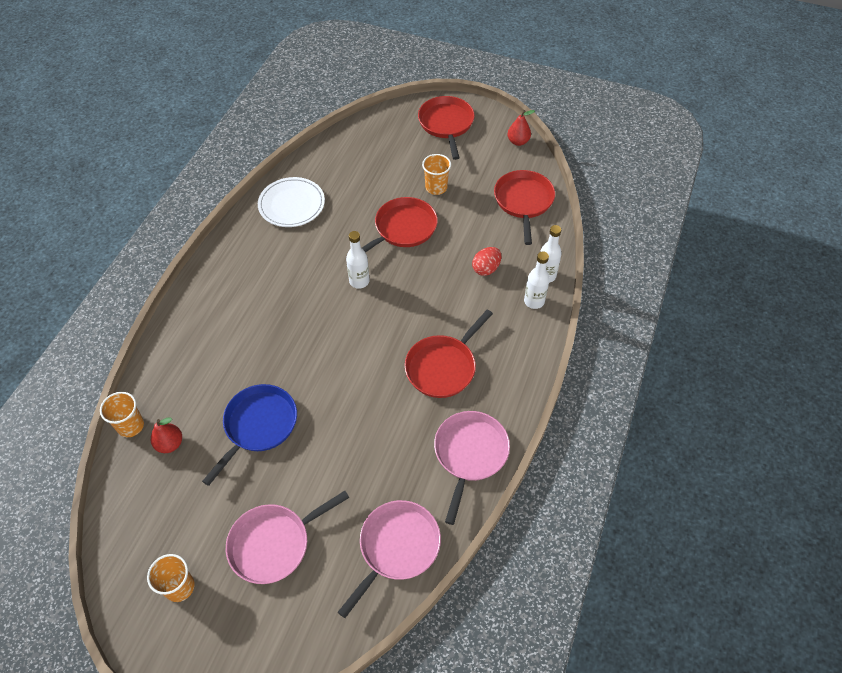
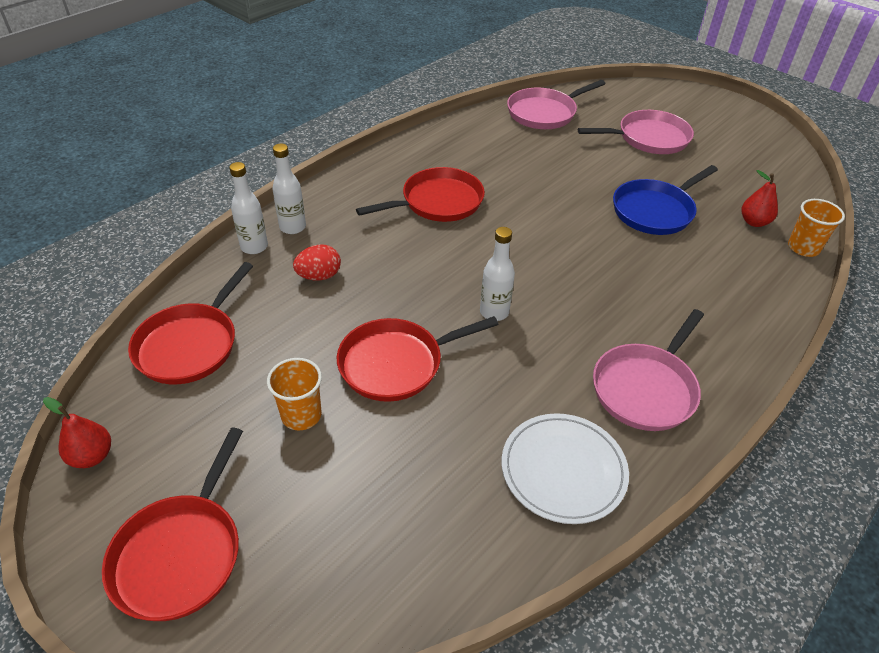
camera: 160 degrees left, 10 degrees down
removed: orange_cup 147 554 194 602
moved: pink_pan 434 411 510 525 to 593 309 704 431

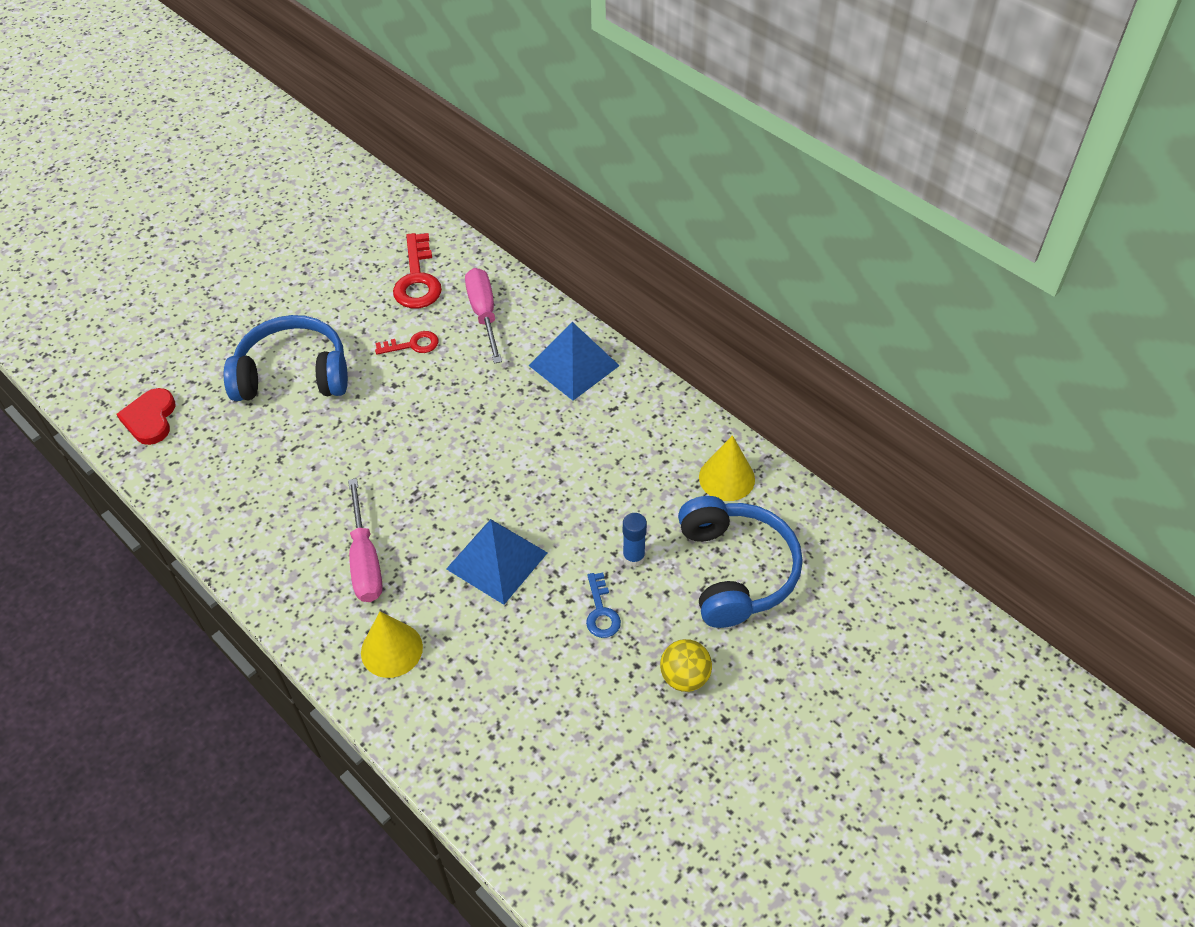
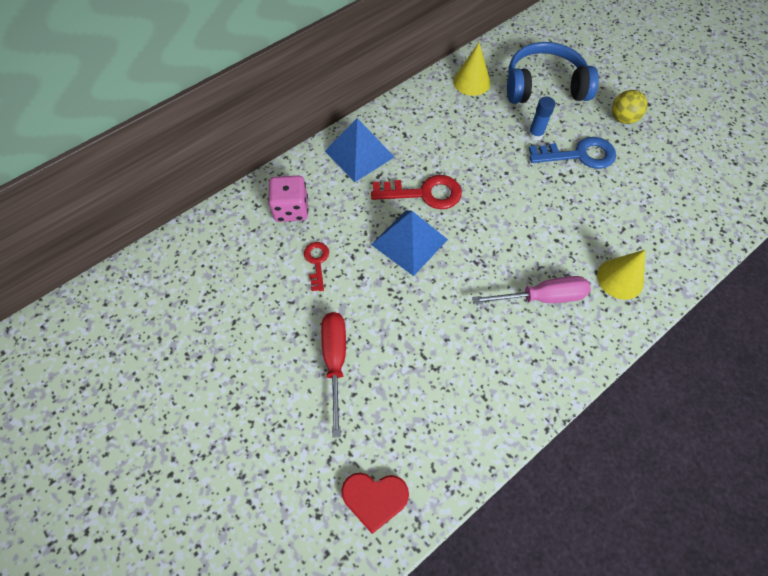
camera: 85 degrees left, 10 degrees up
moved: red_key 393 233 442 308 to 371 175 462 209; blue_pyramid 446 519 548 605 to 371 210 448 276
replaced: pink_screwdriver 465 268 502 363 to pink_dice 268 175 308 222; blue_headphones 224 315 348 401 to red_screwdriver 321 312 346 438
resized: blue_key 586 573 621 638 = 529 137 616 169 x1.73

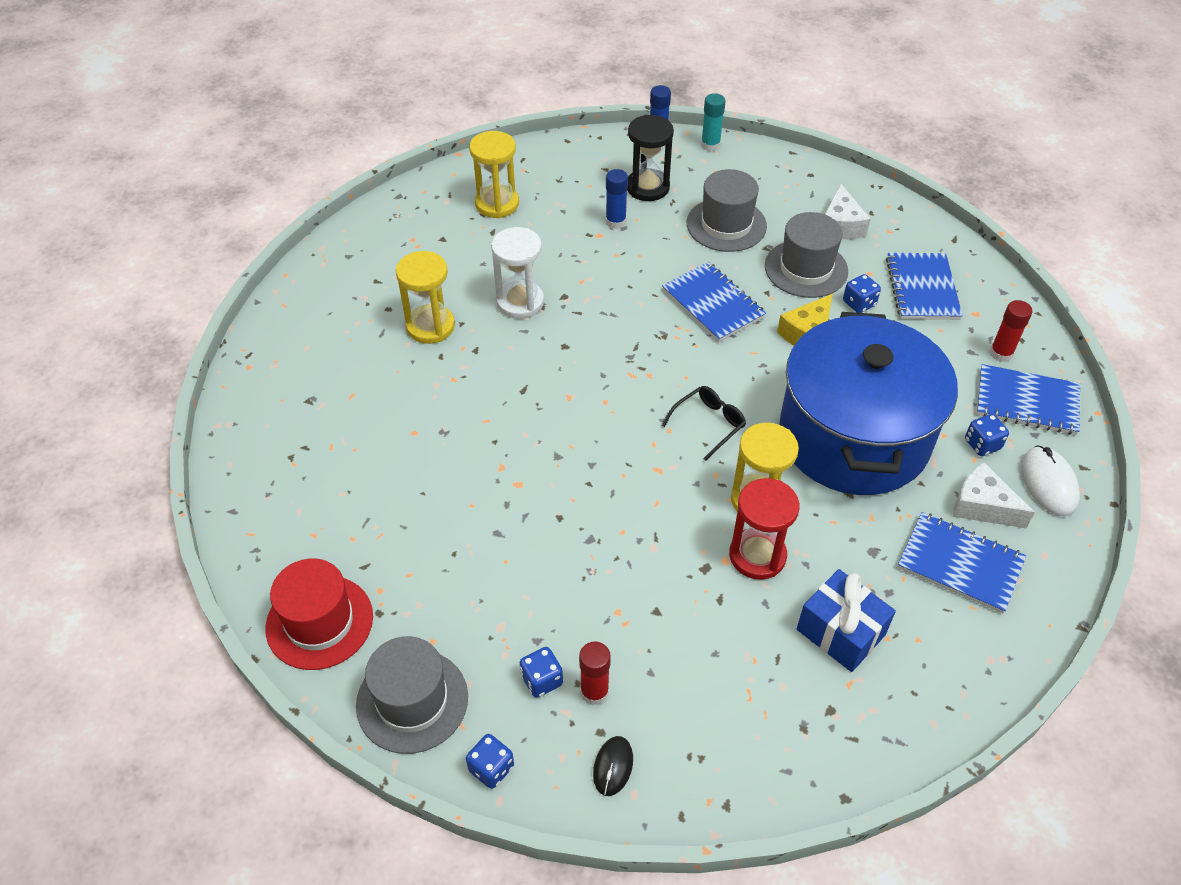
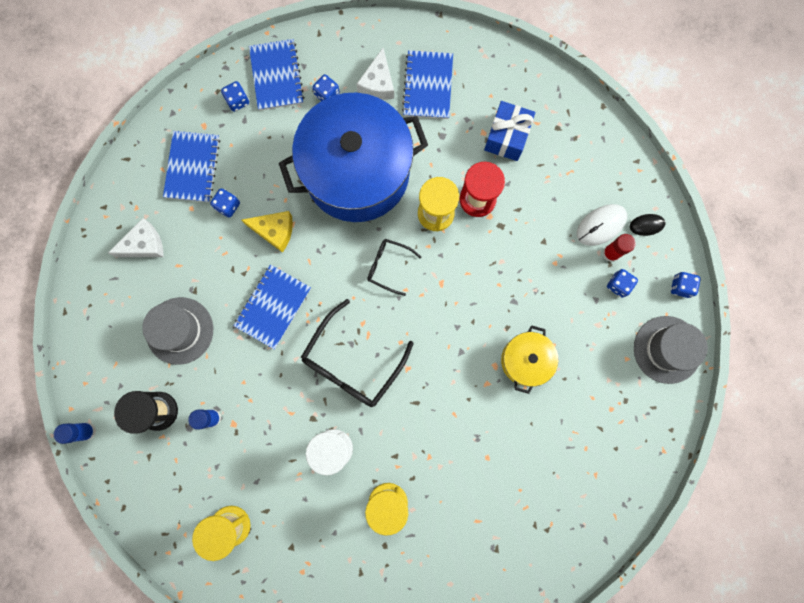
camera: 115 degrees left, 30 degrees up
removed: red_hat 265 559 373 670; turquoise_glue_stick 701 93 726 152; grey_hat 765 212 848 298
added: black_glasses 301 299 414 407; yellow_pot 501 325 558 394
moved: white_mouse 1021 445 1080 516 to 577 204 627 246
replaced: red_glue_stick 990 300 1032 362 to blue_dice 221 81 249 112
turned: blue_notebook 886 253 963 320 = 163 131 220 202 60 degrees counterclockwise

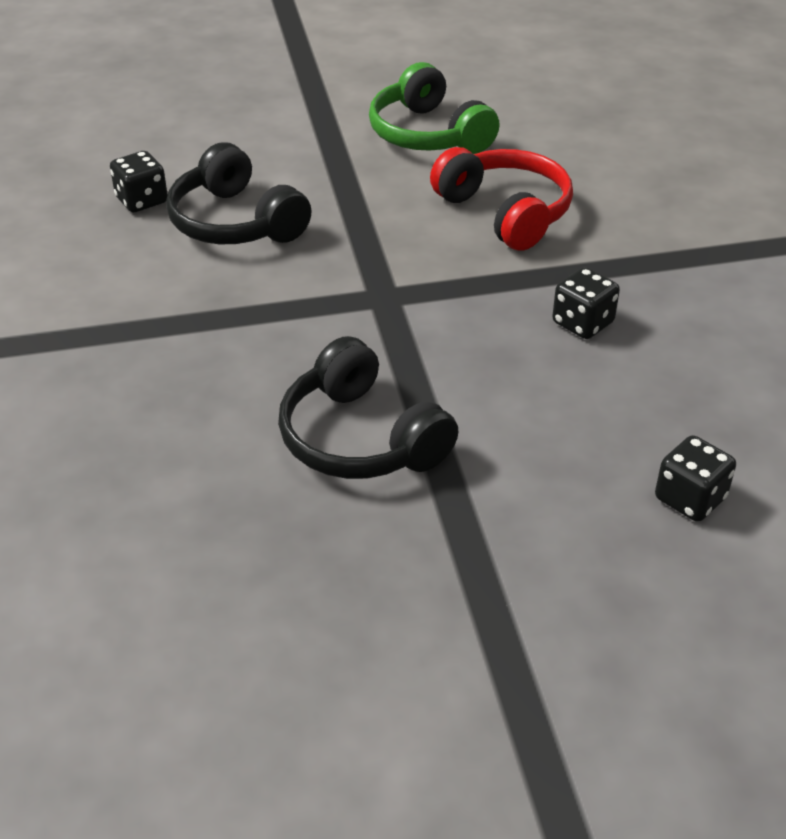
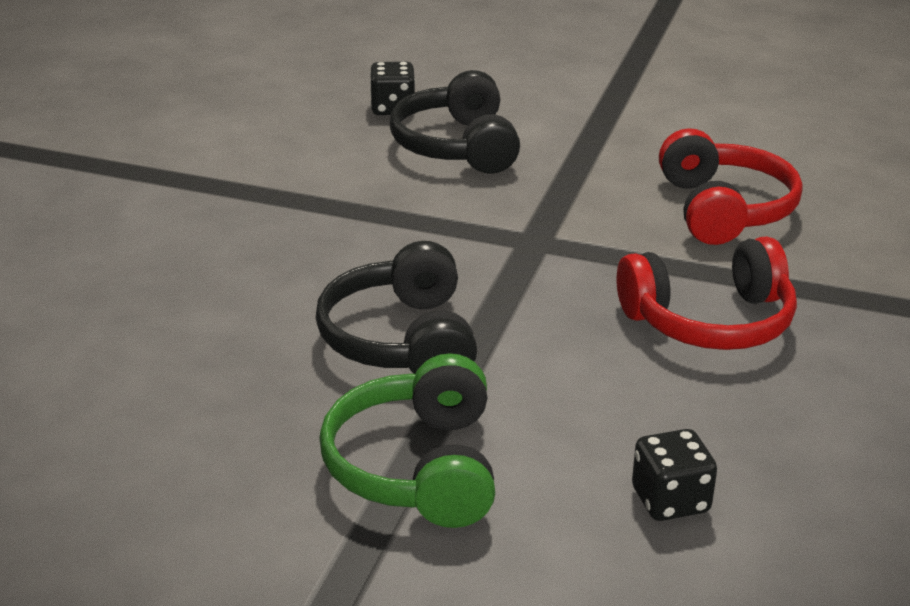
camera: 30 degrees right, 10 degrees down
moved: green_headphones 369 62 500 154 to 319 353 495 528
replaced: black_dice 552 267 620 339 to red_headphones 616 236 797 350

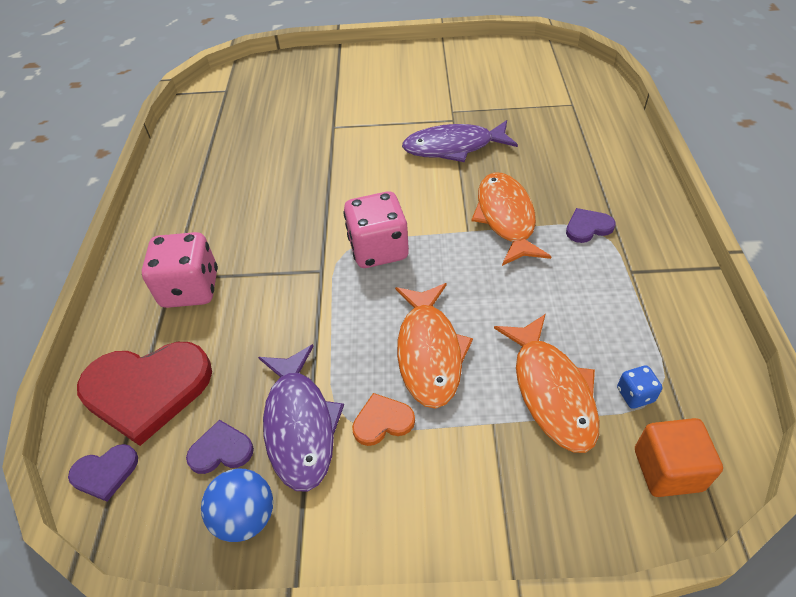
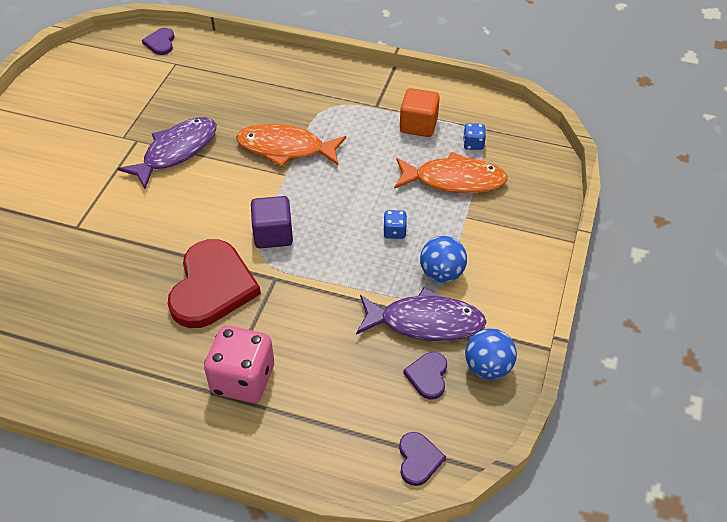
camera: 75 degrees left, 0 degrees up
moved: purple_heart 566 208 615 243 to 142 28 174 55; red_heart 77 342 212 446 to 168 239 261 328; orange_cube 635 418 723 497 to 400 88 440 137
replaced: pink_dice 343 191 409 268 to purple_cube 251 196 293 248; orange_fish 395 283 473 409 to blue_dice 383 210 407 239; orange_heart 352 393 415 446 to blue_ball 420 236 467 283
turned: purple_fish 402 120 518 162 = 117 117 216 189 150 degrees counterclockwise

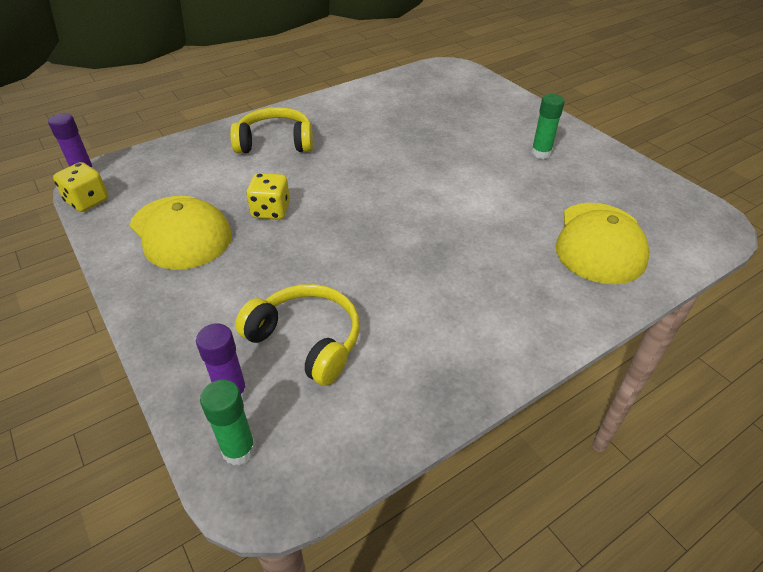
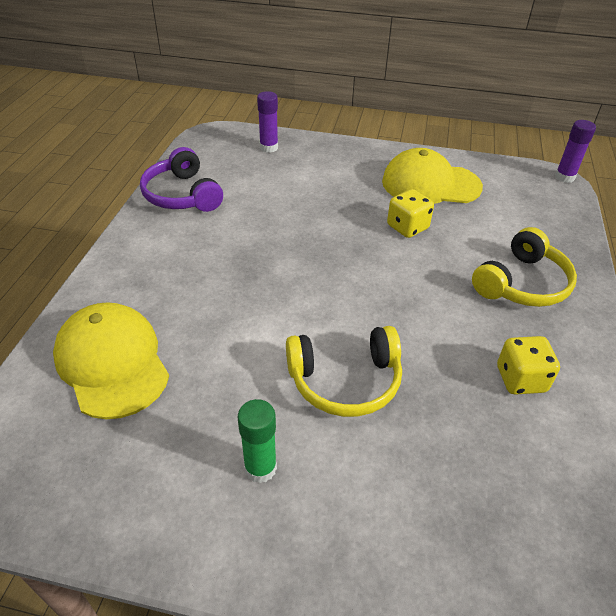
camera: 135 degrees right, 0 degrees up
removed: green_glue_stick 200 380 256 465
added: purple_headphones 140 147 223 212
moved: yellow_headphones 235 284 360 386 to 286 326 402 417; yellow_dice 53 162 108 212 to 497 336 560 395

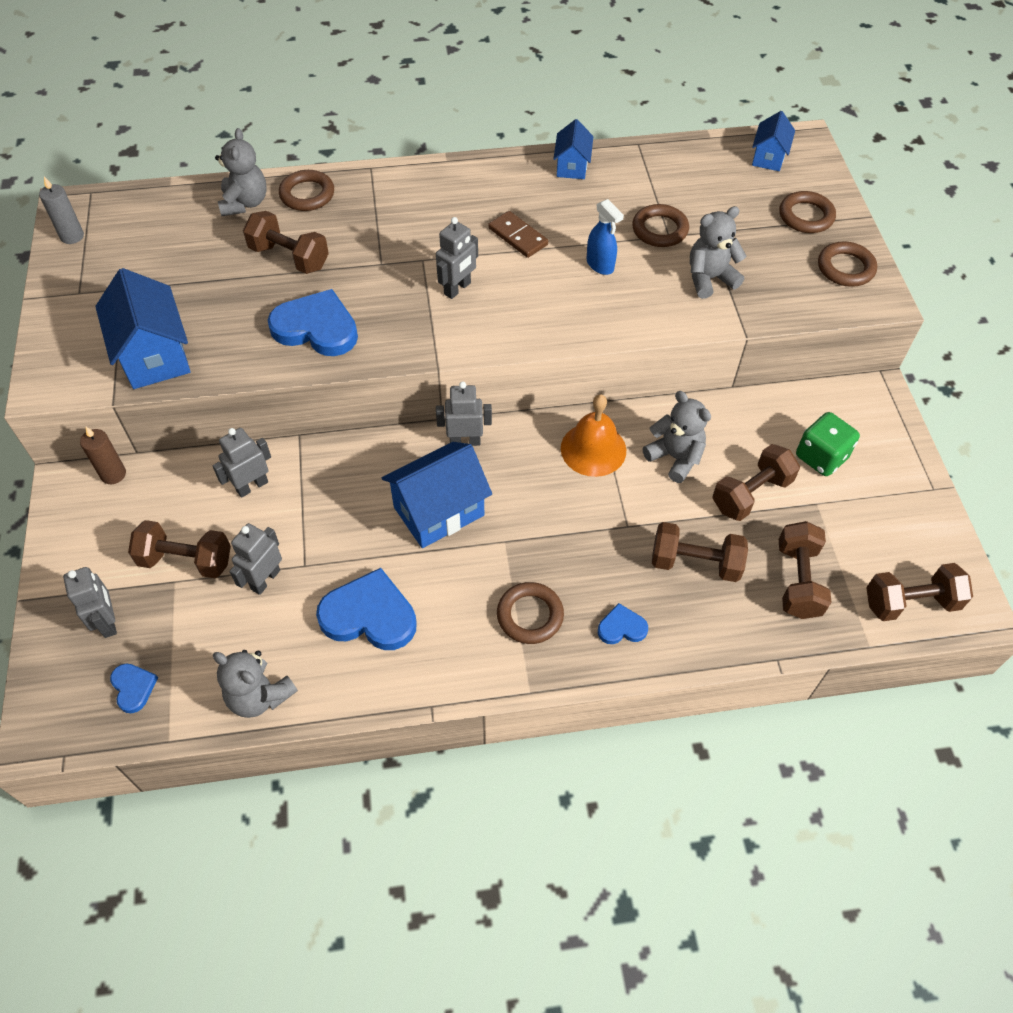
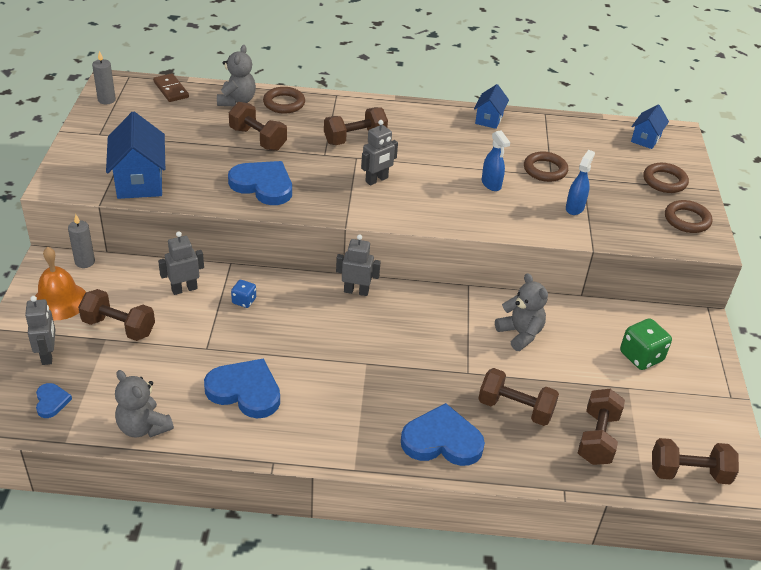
camera: 10 degrees right, 15 degrees down
removed: grey_robot 230 523 282 595; blue_house 382 442 492 548; brown_ring 497 582 564 644
added: blue_dice 231 280 256 308
moved: orange_bell 561 394 626 477 to 35 247 86 320; brown_domino 488 211 548 258 to 153 73 189 102; brown_dumbbell 712 444 800 521 to 324 107 388 145
replaced: grey_teddy_bear 690 206 747 299 to blue_spray_bottle 566 150 595 215
recoloured: brown_candle 80 427 126 484 to grey_candle 68 214 95 268
resized: blue_heart 598 603 648 644 = 401 403 485 466 x1.99

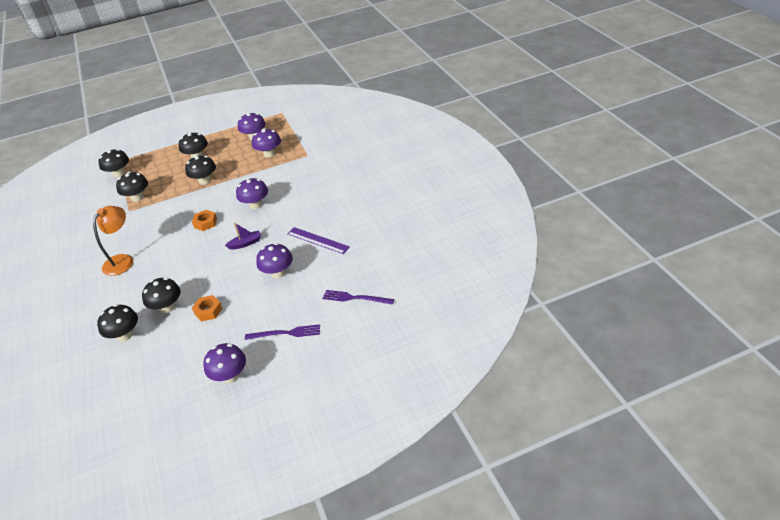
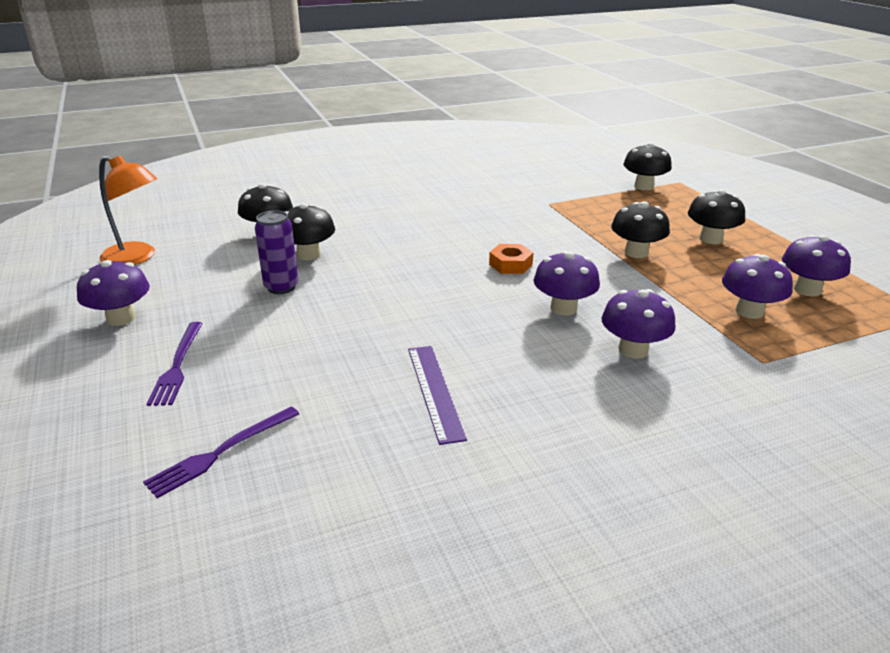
camera: 85 degrees right, 10 degrees down
removed: black_mushroom 116 172 148 202; purple_boat 225 223 261 250
moved: orange_lamp 93 206 133 276 to 99 155 157 265; purple_mushroom 256 243 293 278 to 602 289 676 359
replaced: orange_nut 192 295 222 322 to purple_can 255 211 299 294
turned: purple_fork 323 290 394 305 = 143 407 299 498 150 degrees counterclockwise; purple_ruler 287 227 350 254 = 408 346 467 445 45 degrees counterclockwise

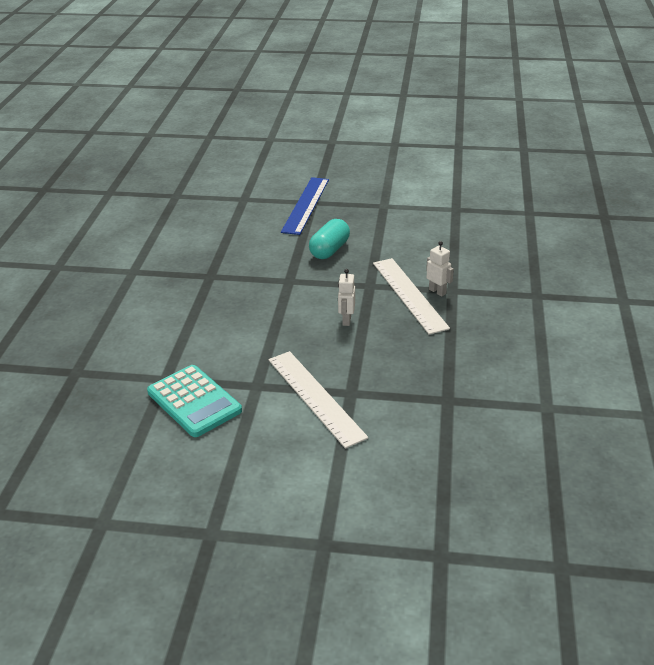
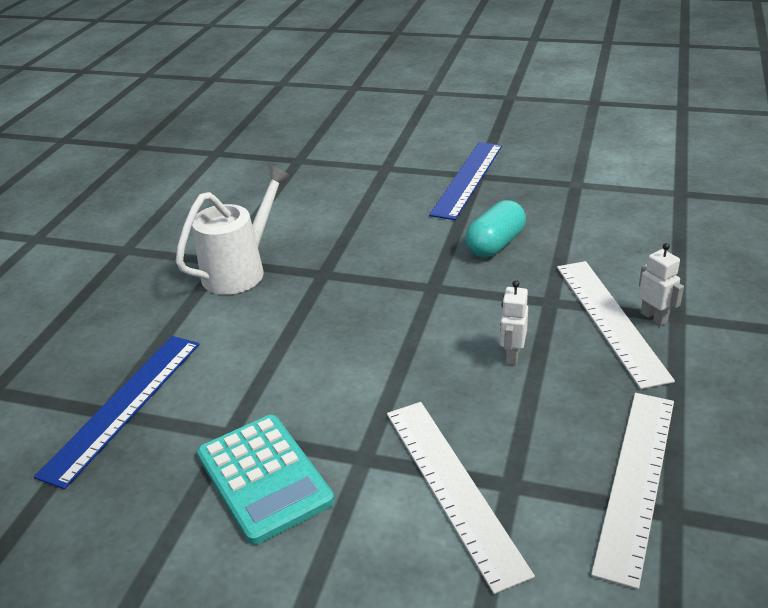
camera: 10 degrees right, 0 degrees up
added: blue_ruler 34 336 200 489; white_watering_can 176 165 291 295; white_ruler 591 393 674 589

